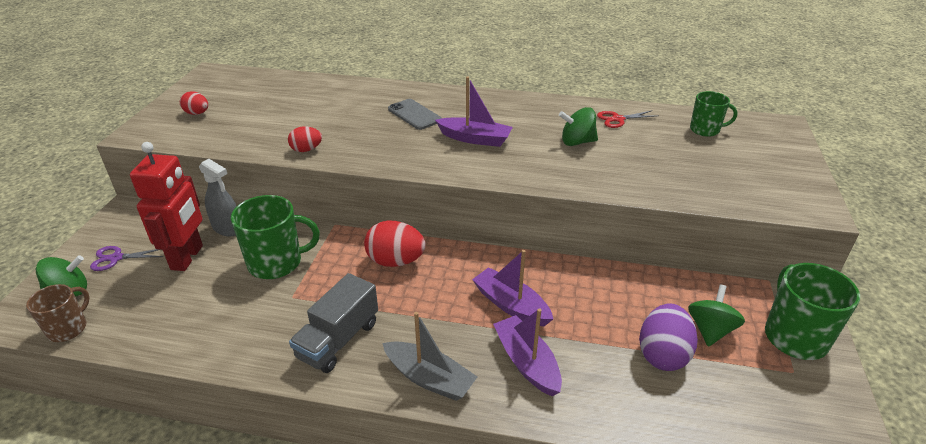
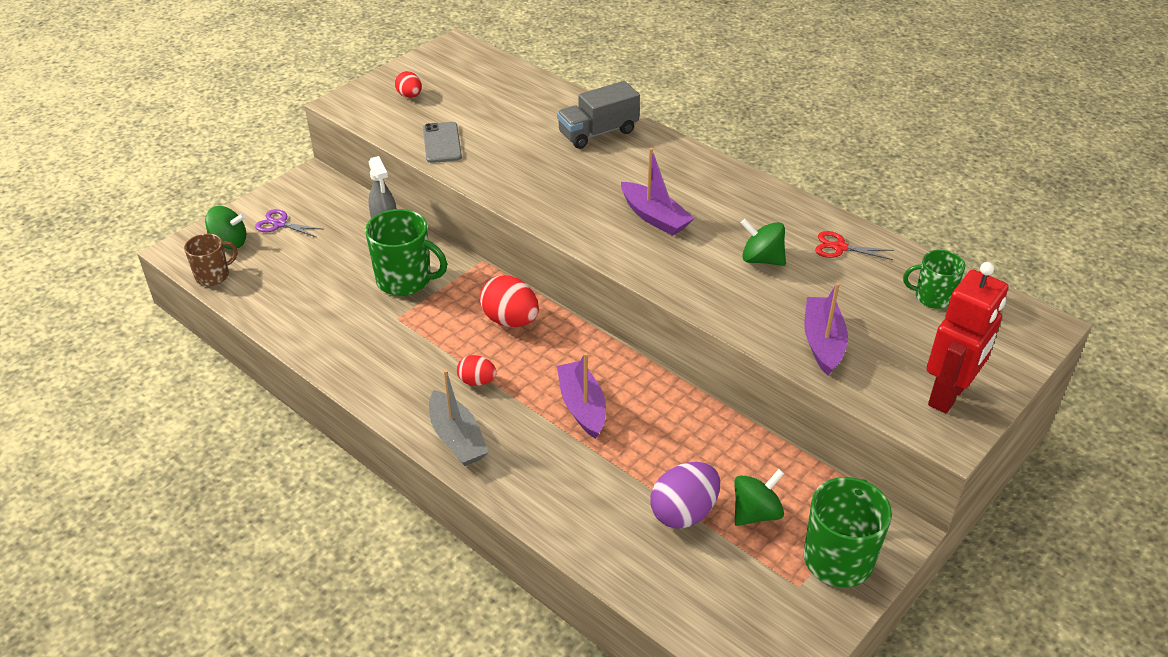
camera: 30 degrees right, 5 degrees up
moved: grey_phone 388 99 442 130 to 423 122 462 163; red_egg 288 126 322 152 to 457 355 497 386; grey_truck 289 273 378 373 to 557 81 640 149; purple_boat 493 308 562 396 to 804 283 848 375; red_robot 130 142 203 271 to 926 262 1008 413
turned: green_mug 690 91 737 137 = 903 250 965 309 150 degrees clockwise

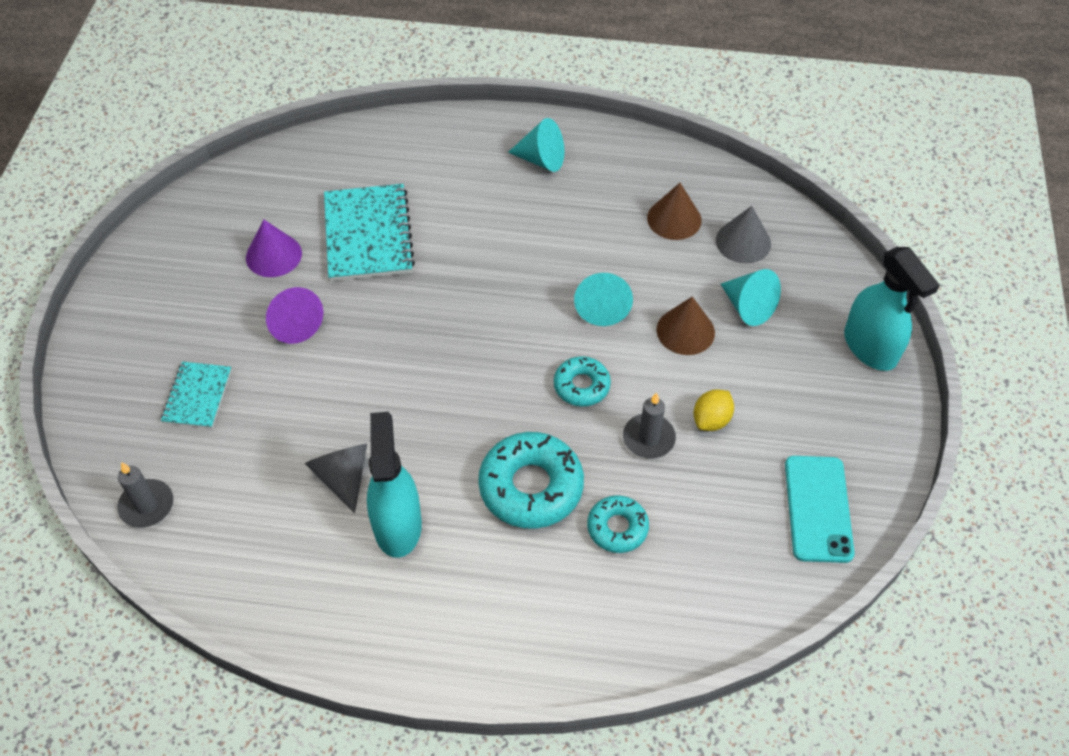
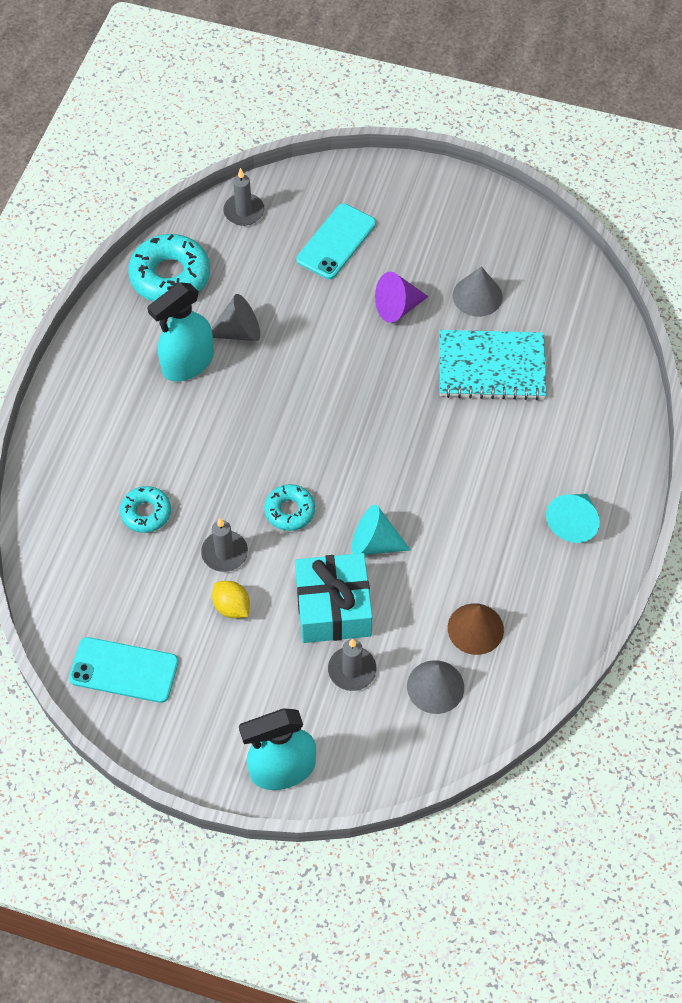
camera: 100 degrees right, 5 degrees up
moved: turquoise_donut 478 432 584 529 to 128 234 210 302
replaced: brown_cone 657 297 715 355 to turquoise_gift 295 553 373 643; turquoise_notebook 161 362 232 428 to turquoise_phone 296 204 376 279; turquoise_cone 721 269 781 326 to grey_candle 328 639 376 691
recoloured: purple_cone 246 219 302 277 to grey_cone 453 266 503 317
turned: turquoise_spray_bottle 367 412 422 558 = 147 282 214 382 135 degrees clockwise

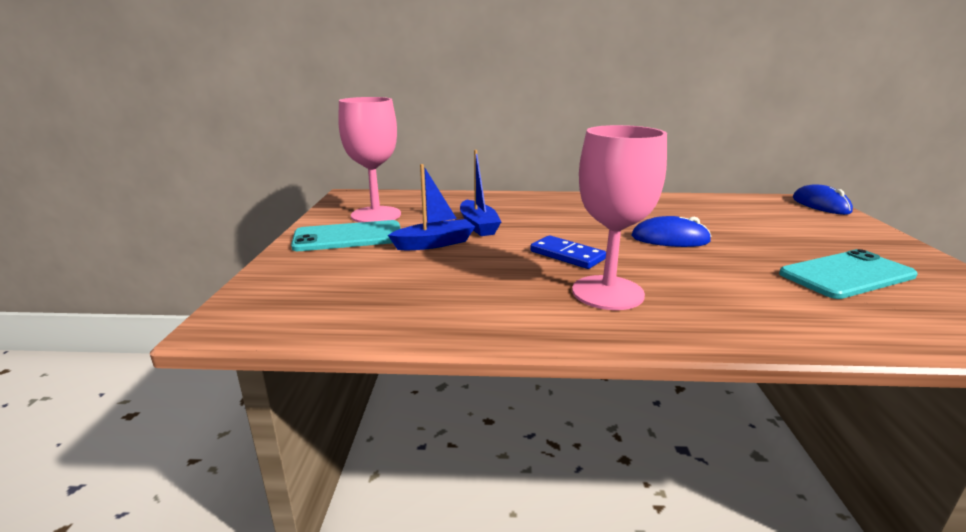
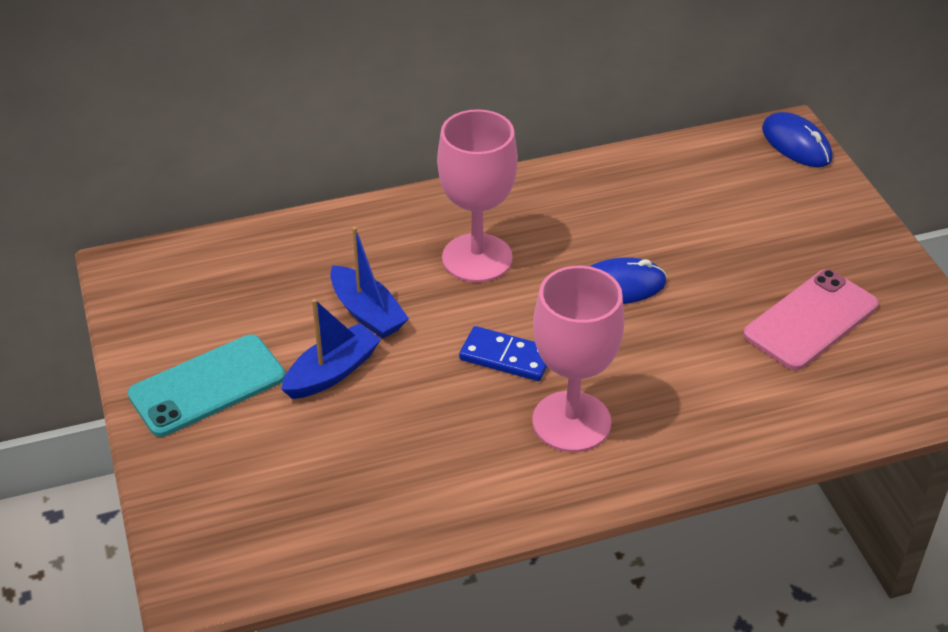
camera: 20 degrees left, 20 degrees up
moved: pink_goblet 338 97 401 223 to 437 109 518 282
recoloured: turquoise_phone 779 249 918 299 to pink_phone 743 269 879 370

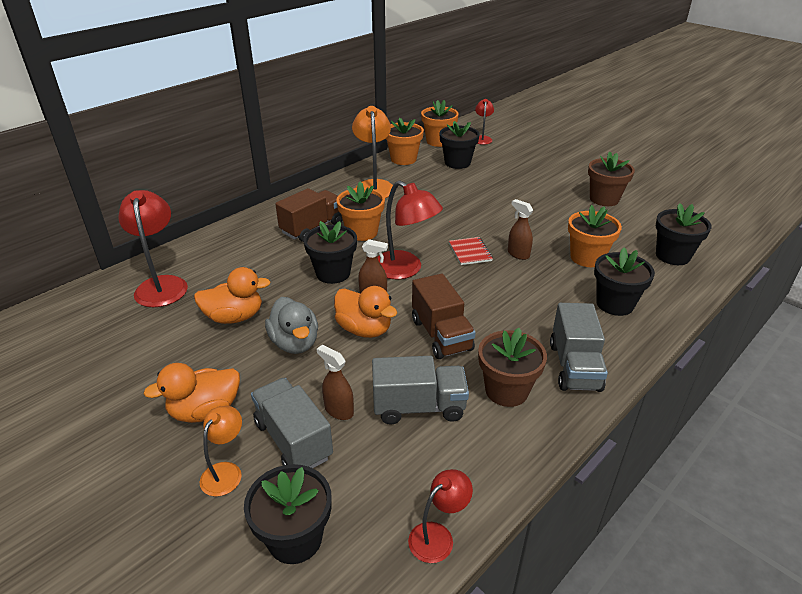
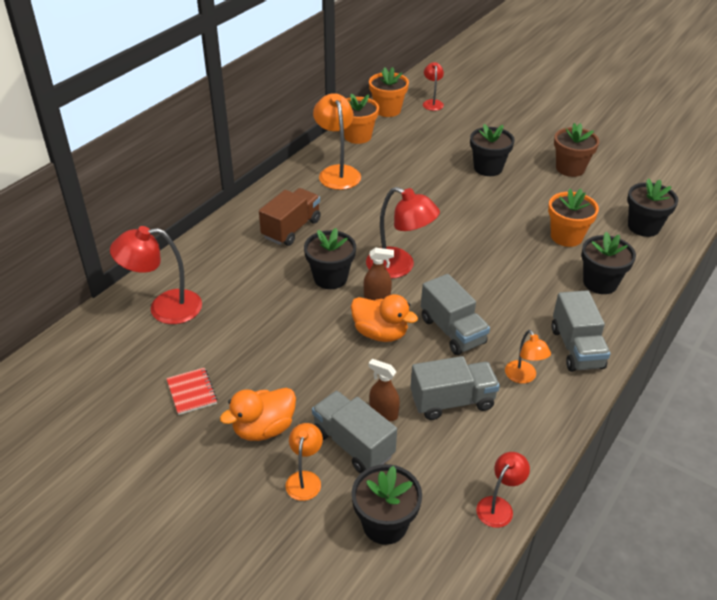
camera: 10 degrees left, 5 degrees up
removed: orange_duck 194 267 271 324; grey_duck 265 297 318 354; orange_flower_pot 337 181 385 241; brown_spray_bottle 508 199 533 260
moved: red_notebook 449 237 493 265 to 166 368 217 415; black_flower_pot 439 121 480 169 to 470 124 515 176
replaced: brown_flower_pot 478 328 547 407 to orange_lamp 505 330 551 384
recoloured: brown_truck 412 274 476 359 to grey_truck 421 274 490 355
turned: red_lamp 118 190 188 307 = 110 226 202 324 75 degrees counterclockwise

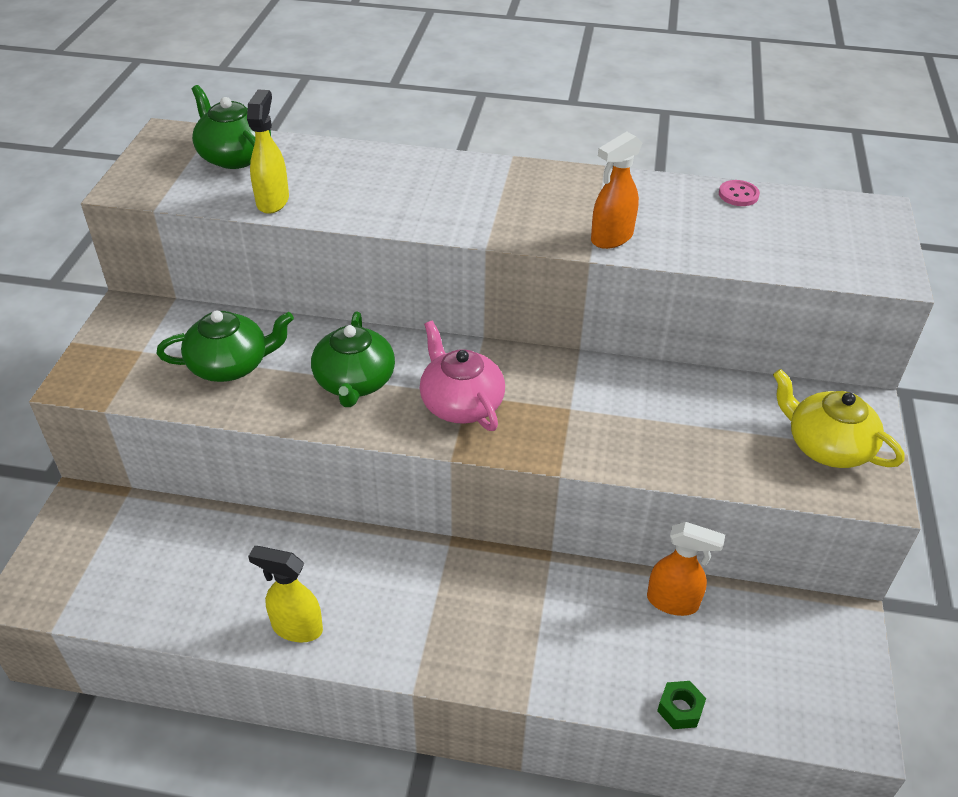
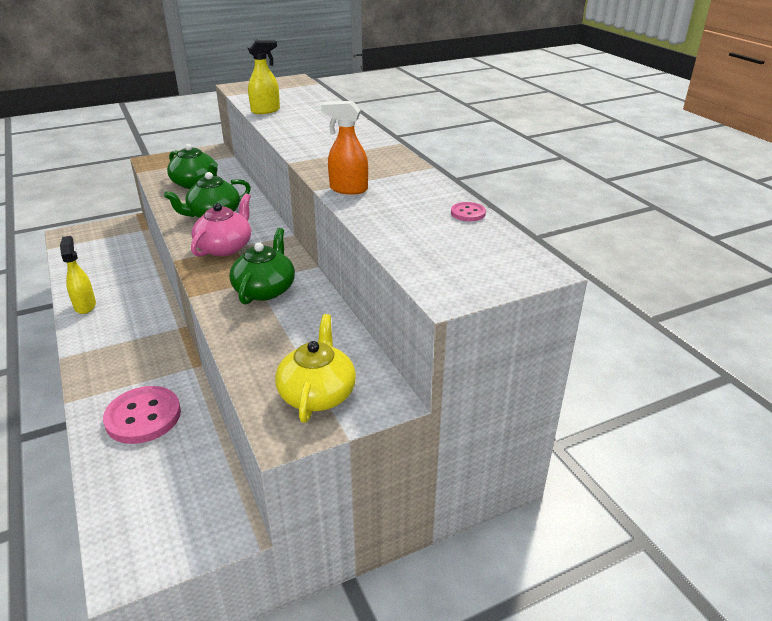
camera: 55 degrees right, 10 degrees down
removed: orange_spray_bottle 647 522 725 616; green_nut 657 681 706 729
added: pink_button 103 386 181 444
moved: green_teapot 192 85 271 169 to 229 228 295 304

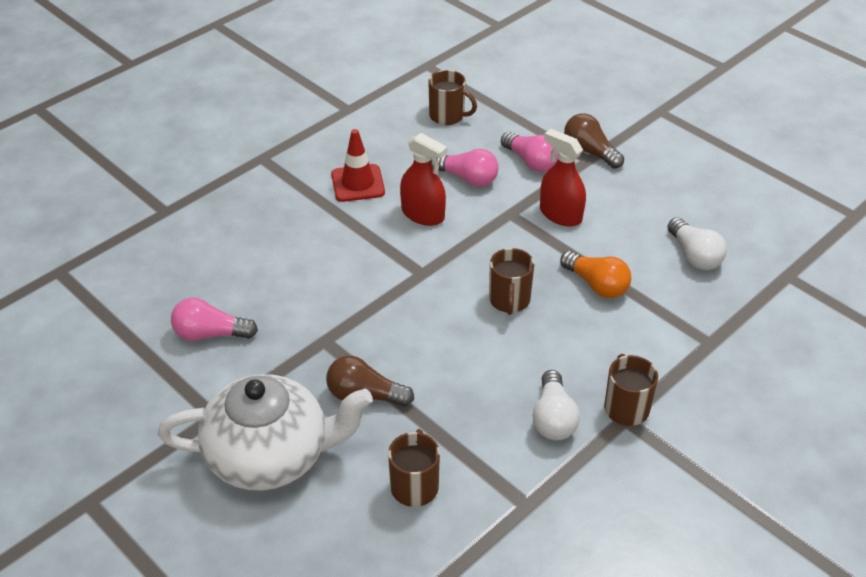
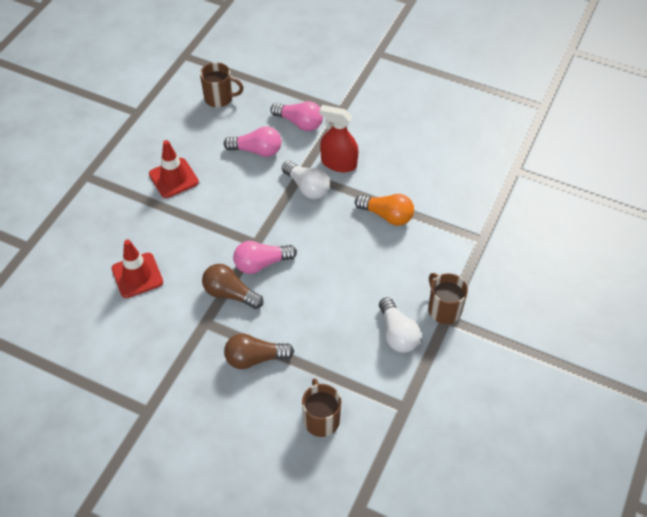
camera: 20 degrees left, 10 degrees up
removed: white_teapot 158 374 373 490; red_spray_bottle 400 133 447 226; brown_mug 489 248 535 315
added: red_traffic_cone 112 240 163 298
moved: brown_light_bulb 564 113 624 169 to 202 264 264 309; pink_light_bulb 171 298 258 341 to 233 241 297 274; white_light_bulb 667 218 727 270 to 282 161 330 199

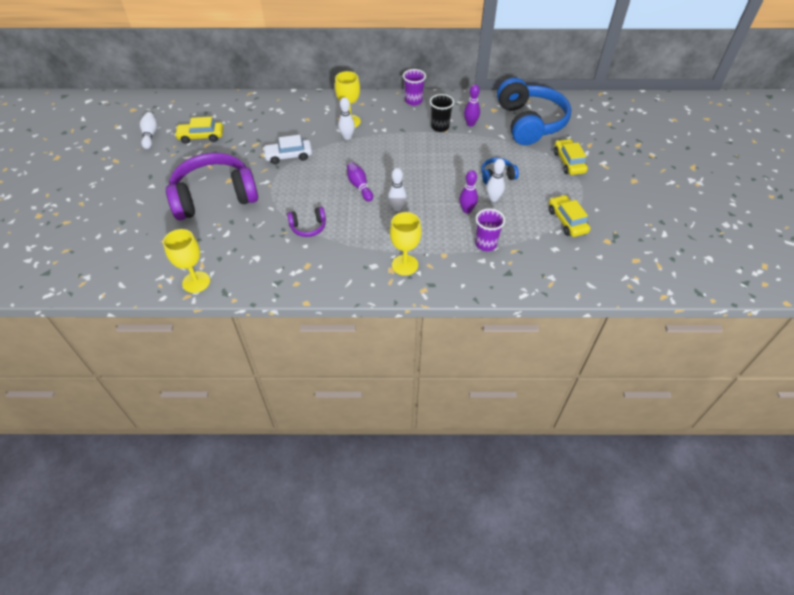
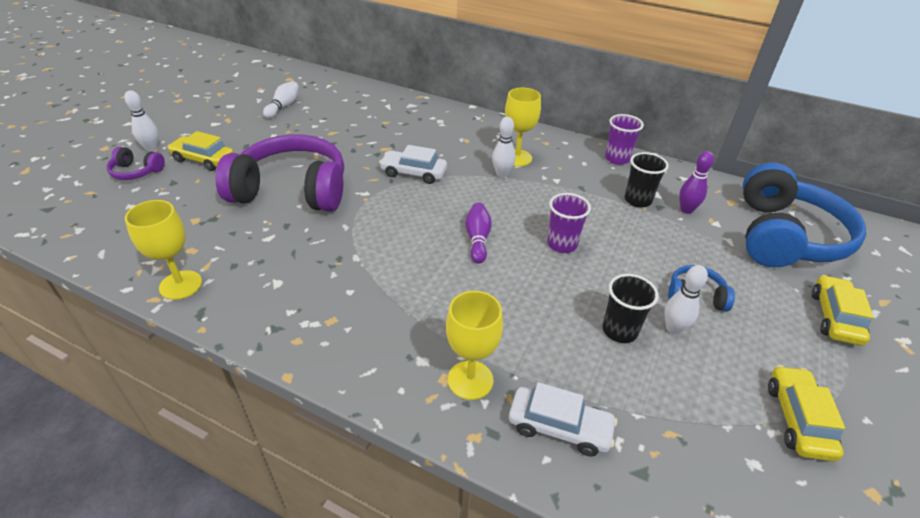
camera: 25 degrees right, 10 degrees down
added: white_car 509 382 617 456
moved: purple_headphones 287 207 326 237 to 107 147 165 180; white_bowling_pin 388 168 406 211 to 124 90 159 151; yellow_car 175 117 223 144 to 167 131 234 171; purple_cup 475 209 505 251 to 547 193 591 253
replaced: purple_bowling_pin 459 170 478 214 to black_cup 602 274 659 343

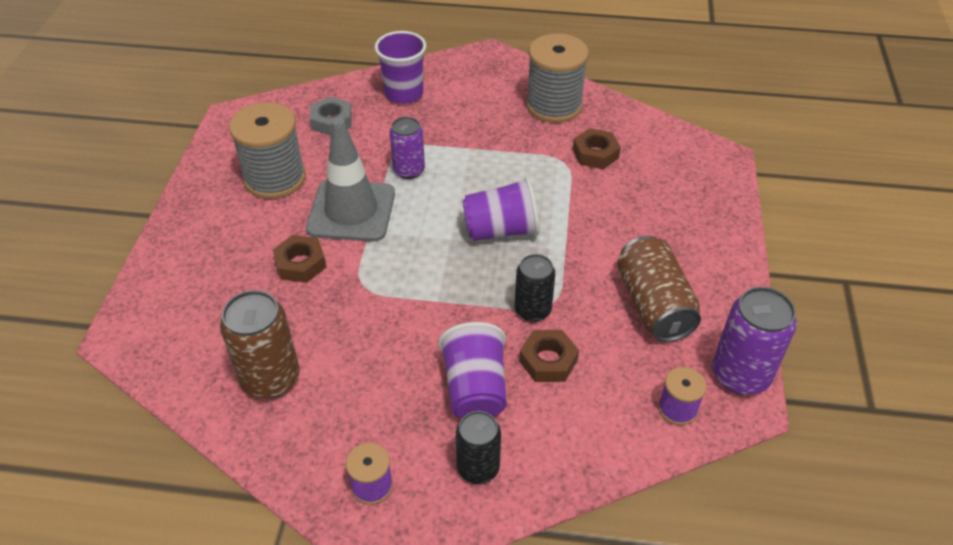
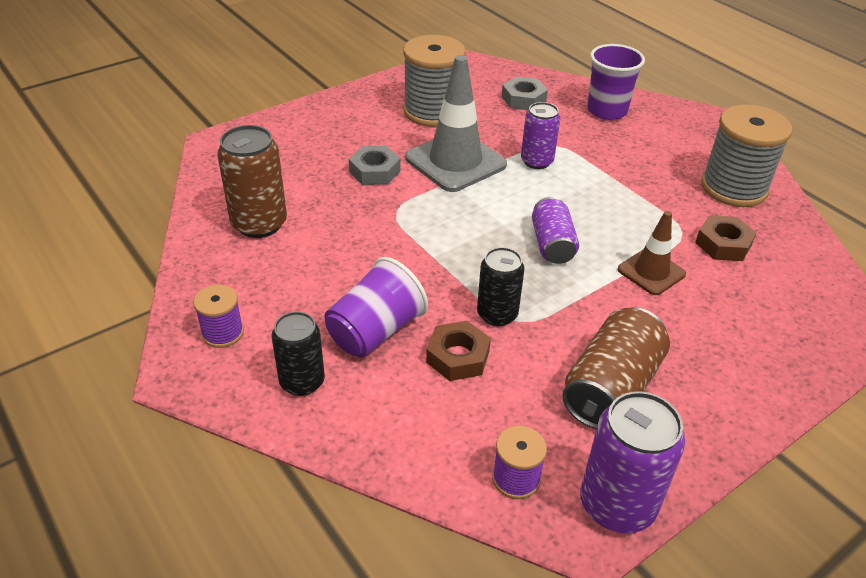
camera: 45 degrees right, 5 degrees down
added: brown_traffic_cone 618 211 686 295
replaced: purple_cup 462 177 539 241 to purple_can 532 197 579 264
recoloured: brown_nut 273 235 326 283 to grey_nut 349 146 401 185

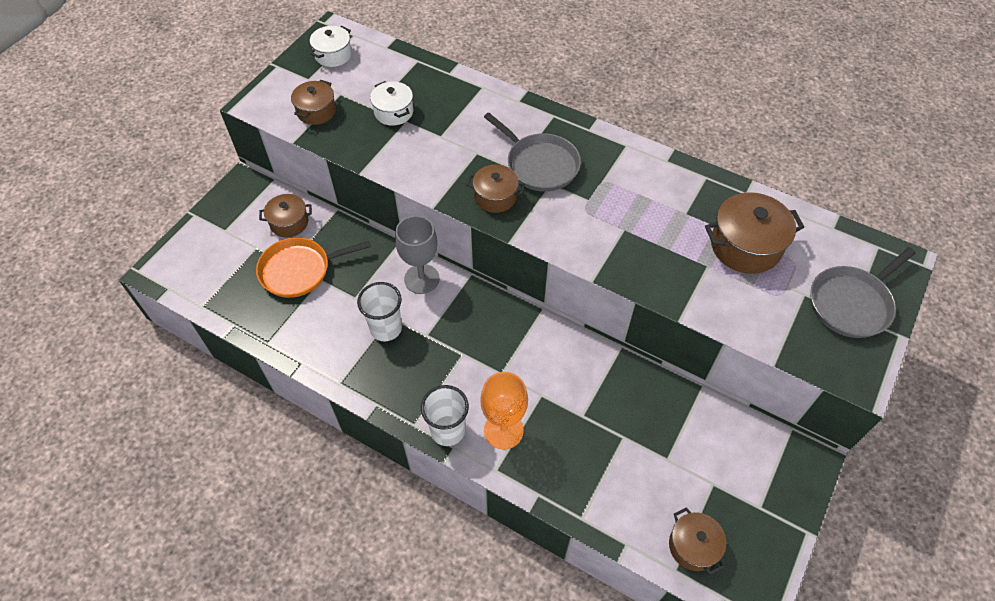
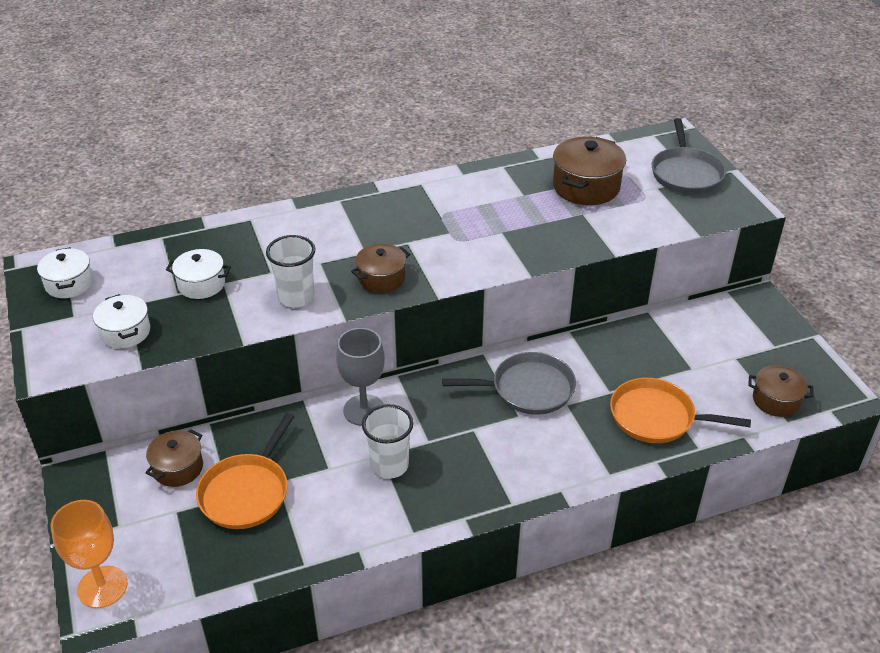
camera: 50 degrees left, 15 degrees down
added: orange_pan 610 378 751 443
moved: orange_goblet 480 372 528 449 to 51 500 128 608; white_cup 421 385 469 446 to 266 235 315 308; grey_pan 484 113 581 192 to 442 352 576 415
recoloured: brown_pot 291 80 336 125 to white_pot 93 294 150 348

